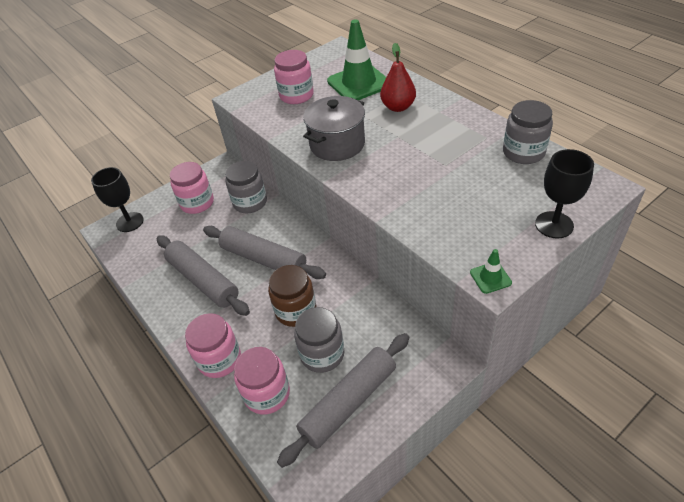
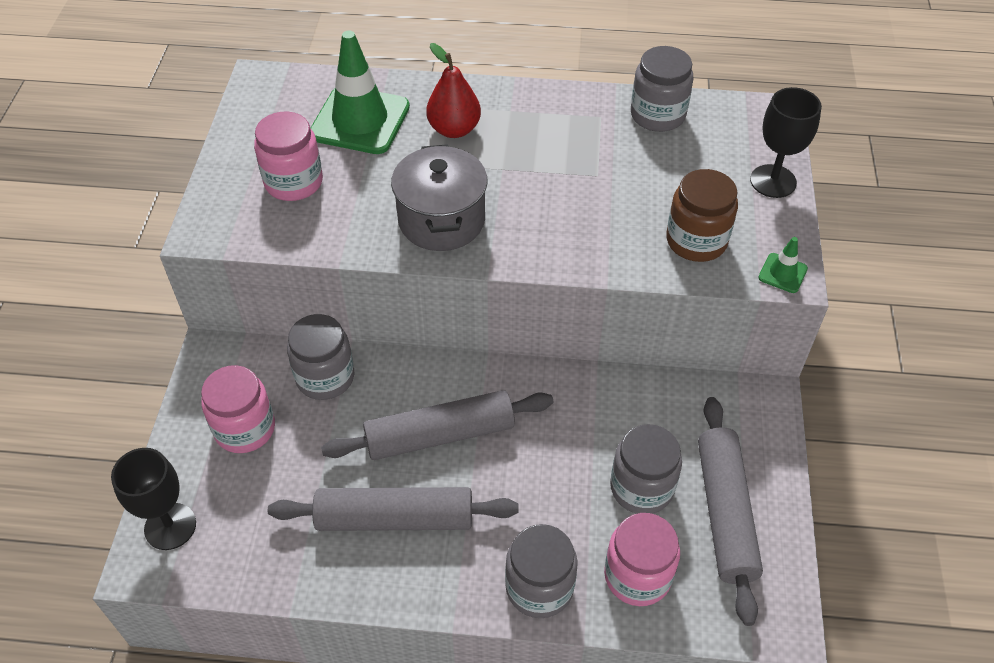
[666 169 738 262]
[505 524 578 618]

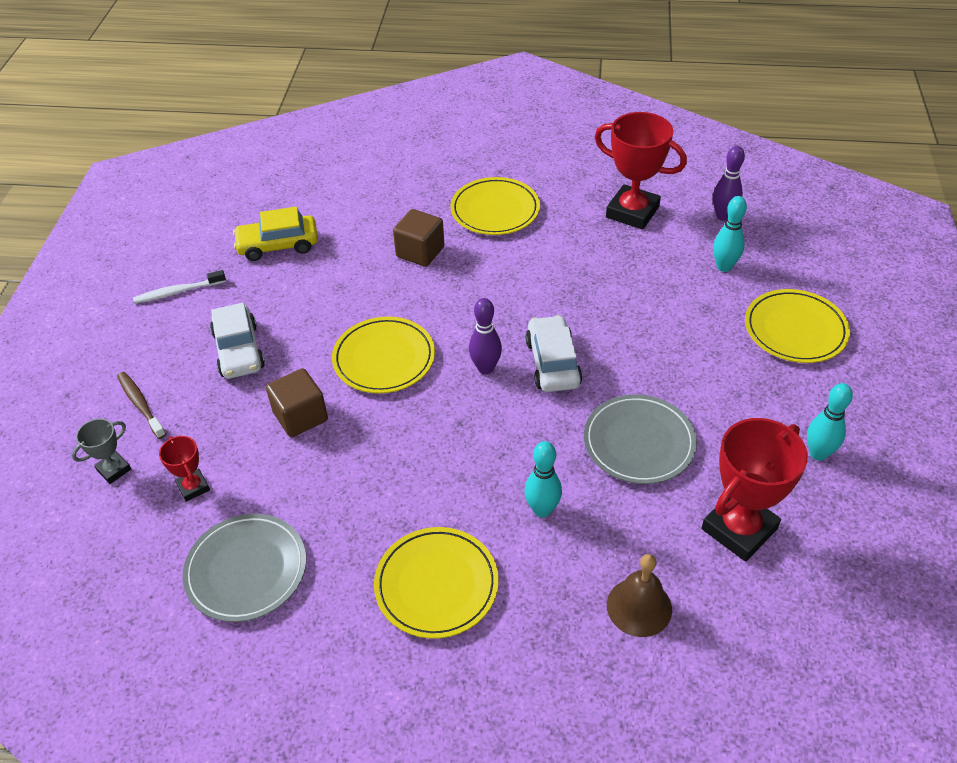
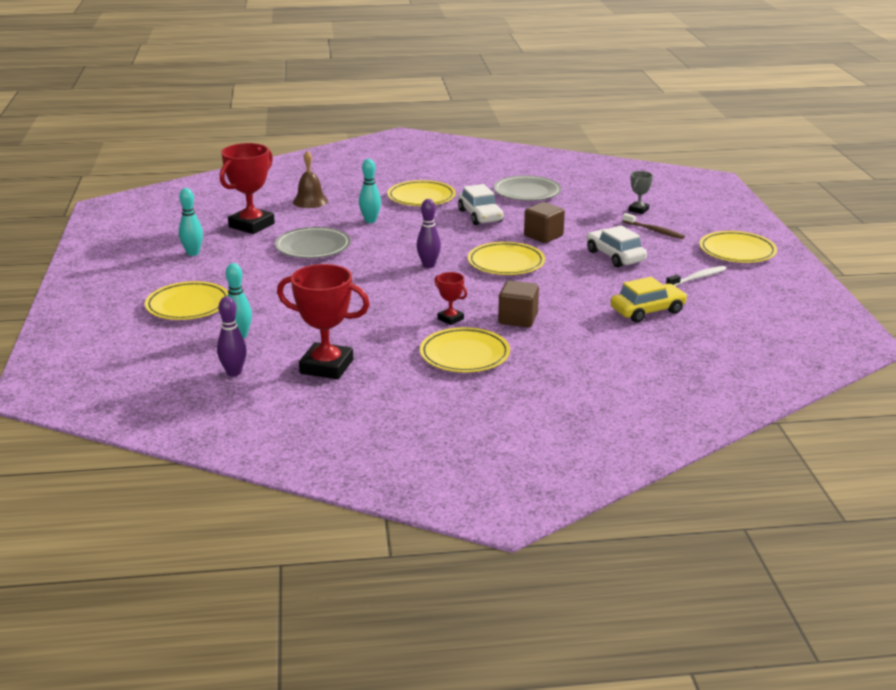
[458 184 503 225]
[435 272 467 325]
[699 231 777 263]

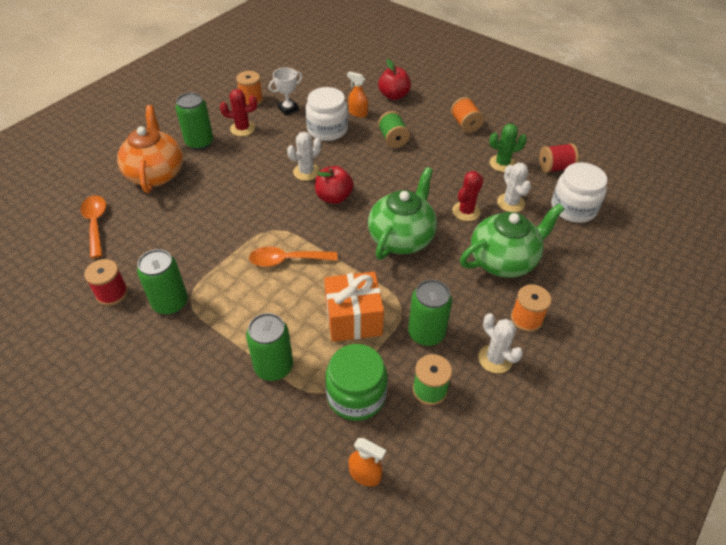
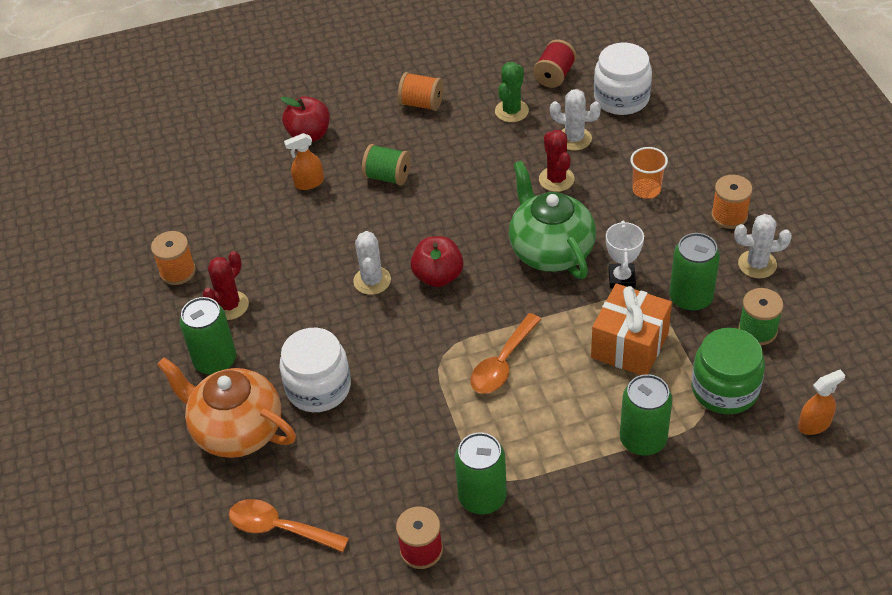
[606 220 644 288]
[279 328 351 412]
[630 147 668 199]

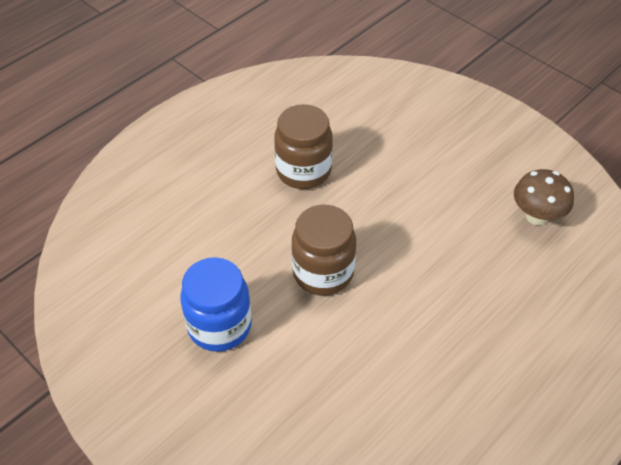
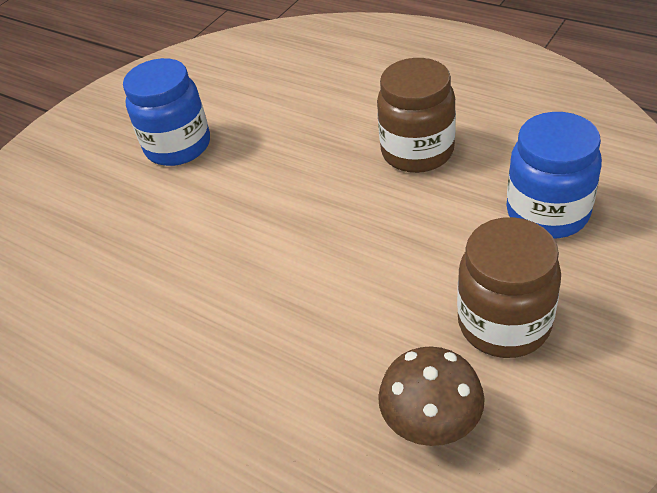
[457 217 561 358]
[507 112 602 239]

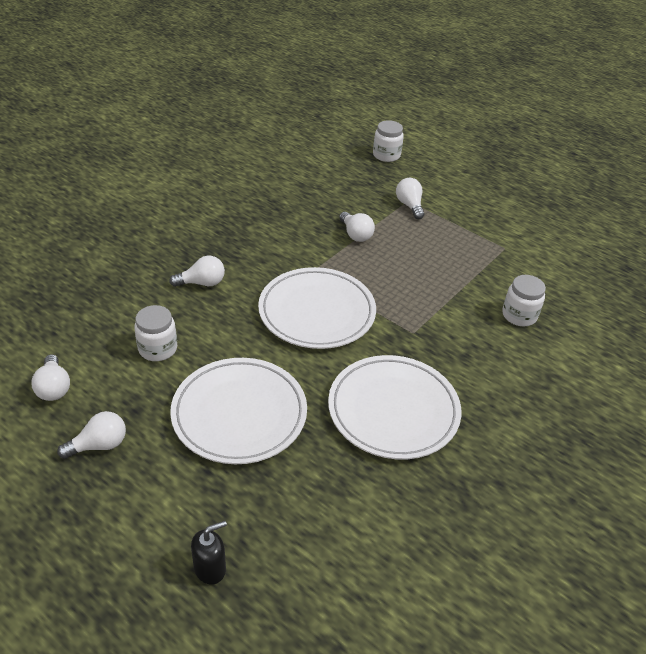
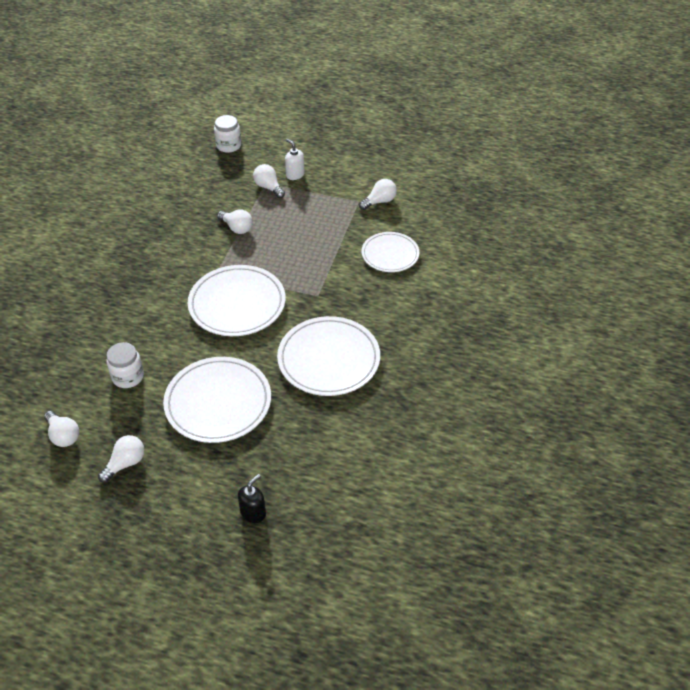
[359 179 397 210]
[361 232 420 272]
[285 139 305 180]

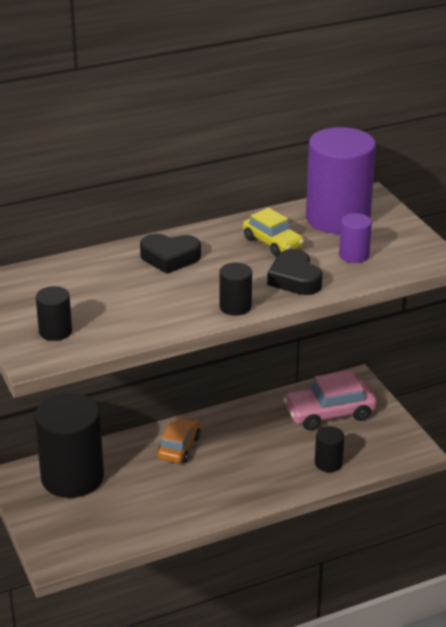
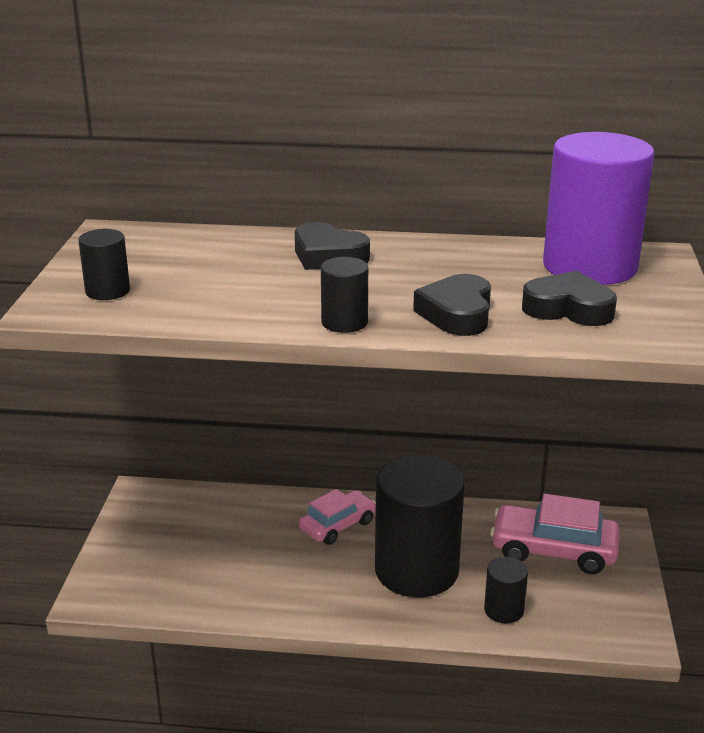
[243 208 304 256] (first image)
[522 271 617 326]
[375 455 465 597]
[299 489 376 545]

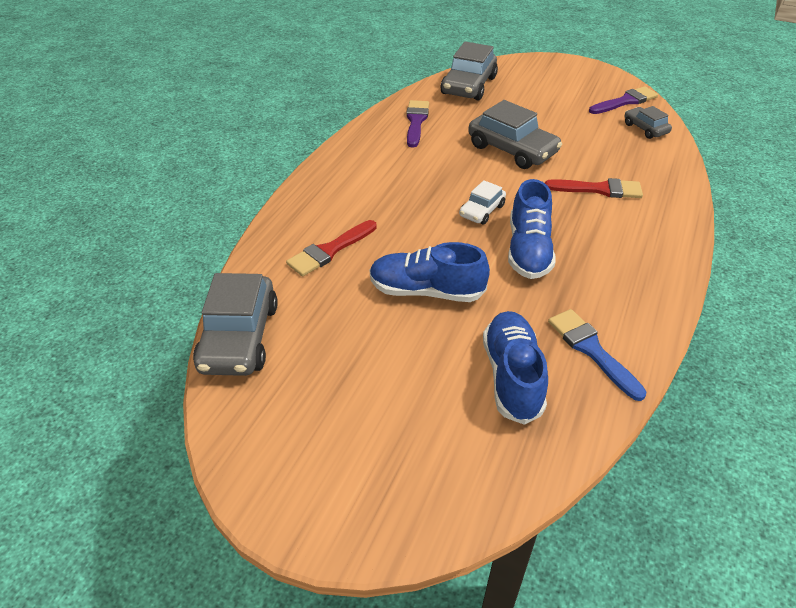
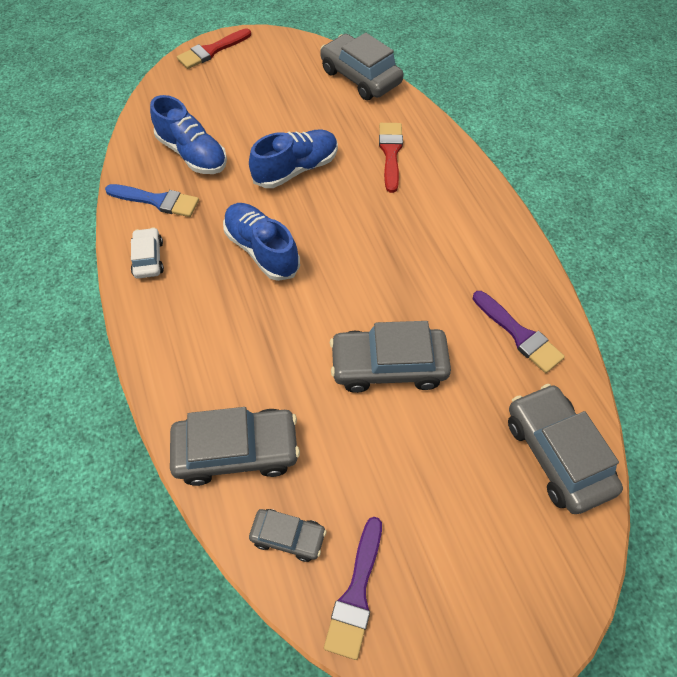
[177 28 251 69]
[131 227 164 279]
[170 407 300 486]

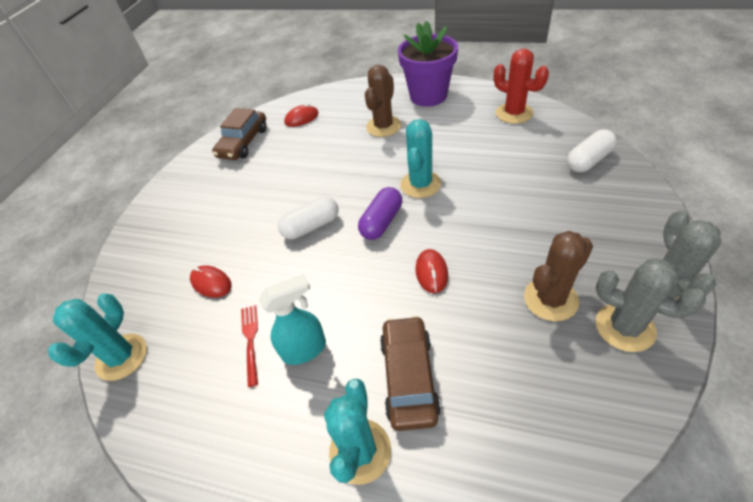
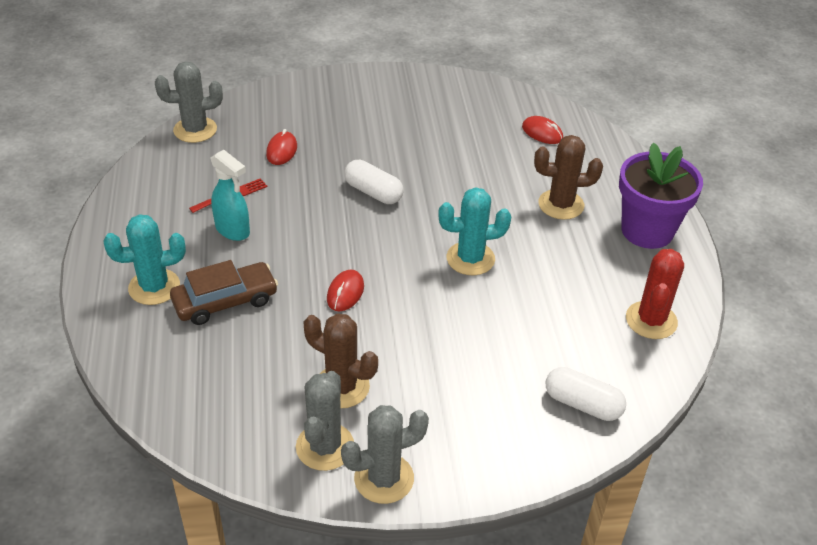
[212 108 267 160] (first image)
[358 187 402 240] (first image)
[327 270 364 311]
[155 61 223 143]

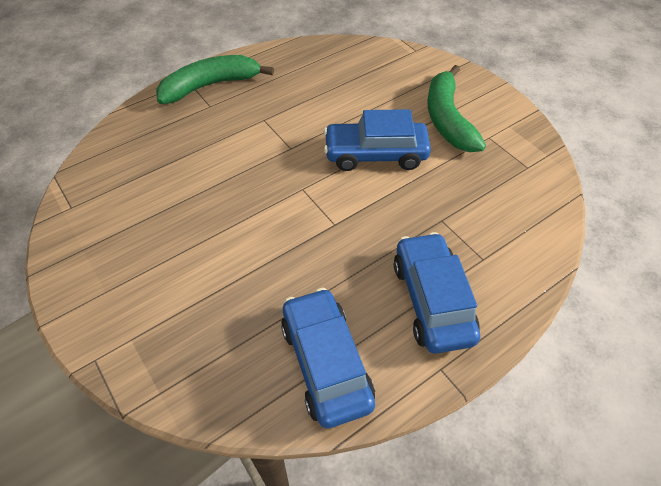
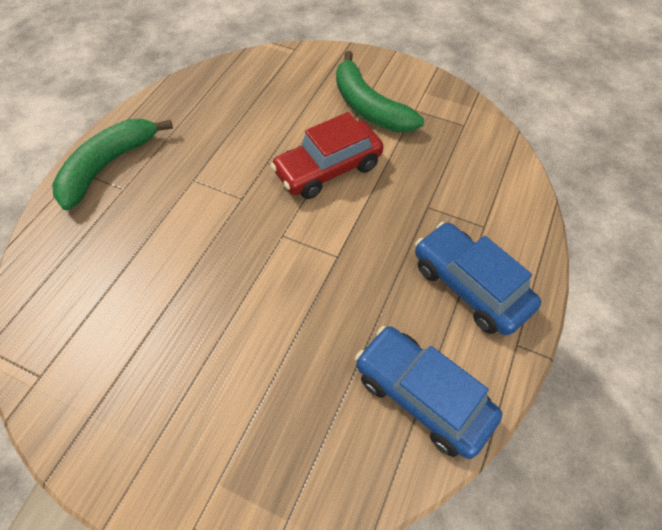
[270 112 384 199]

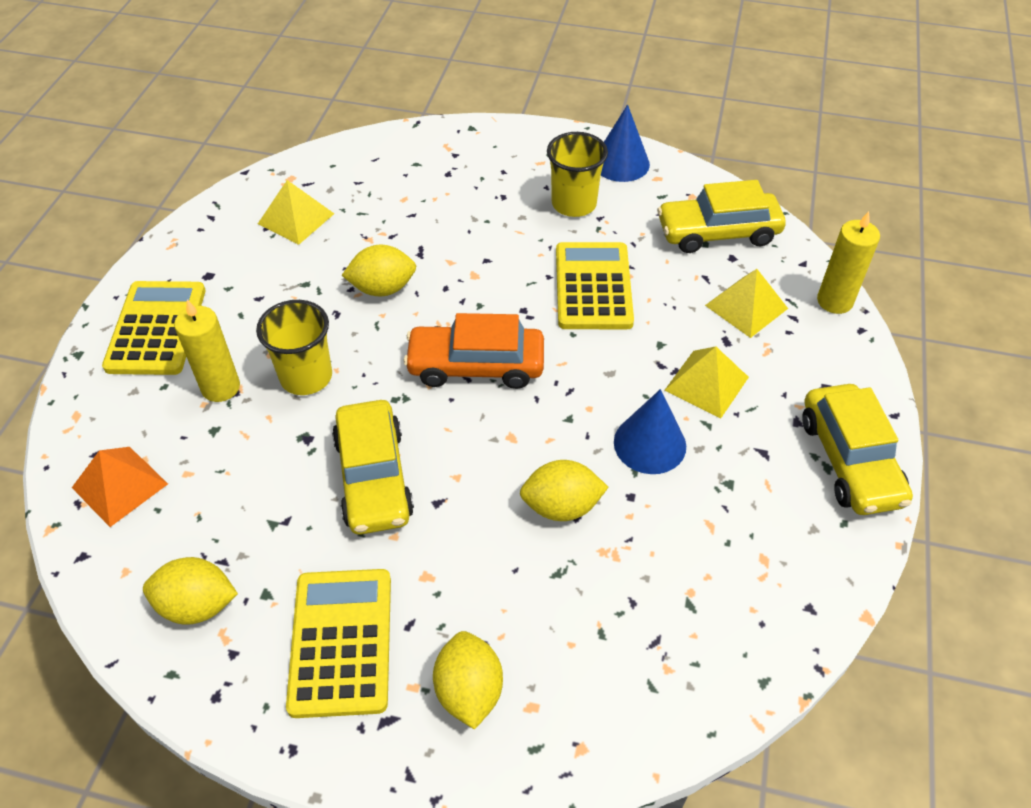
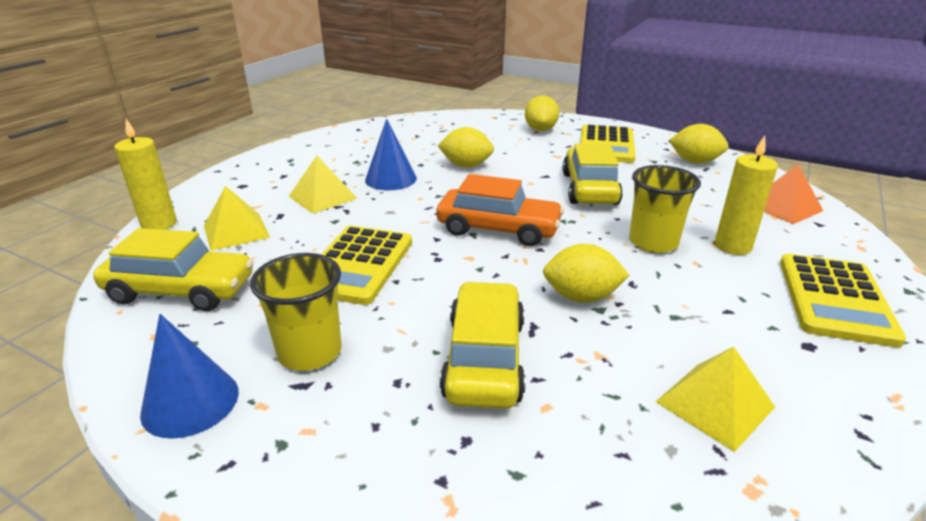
[440 282 525 409]

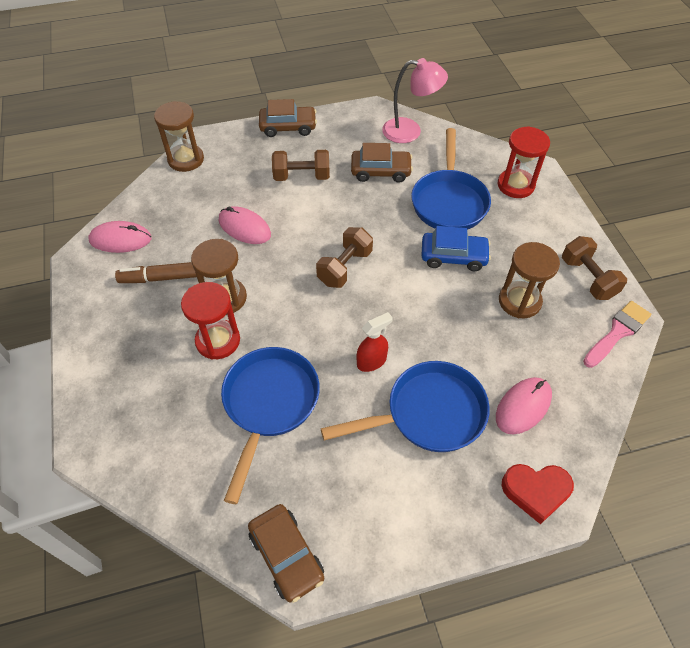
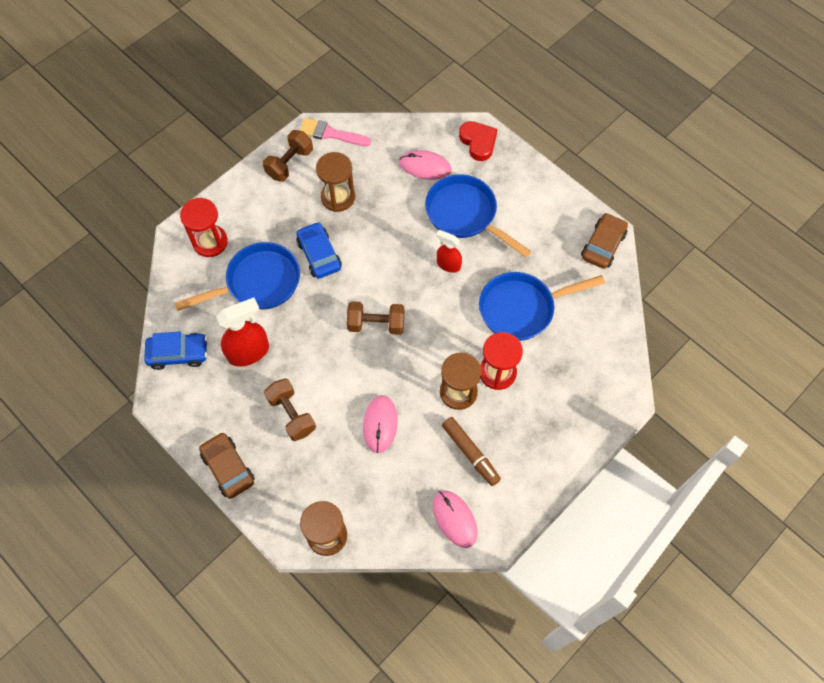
[144 332 207 370]
[216 297 269 367]

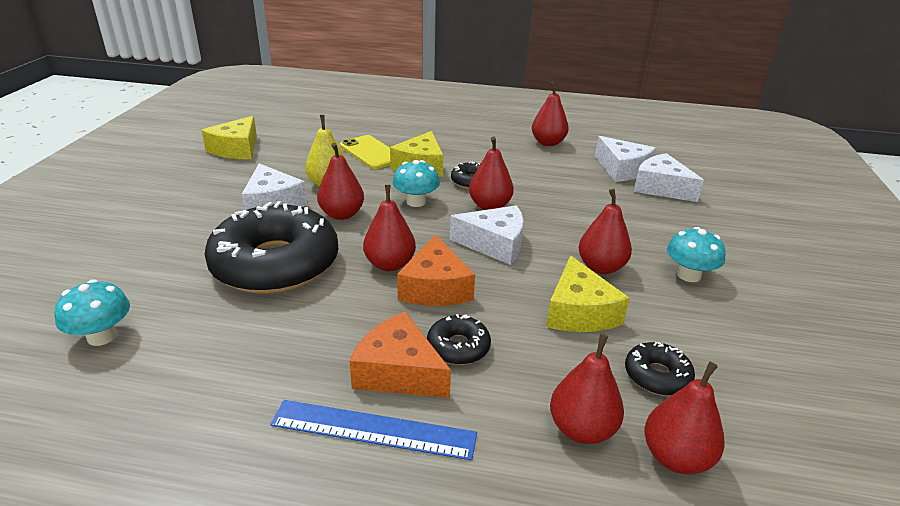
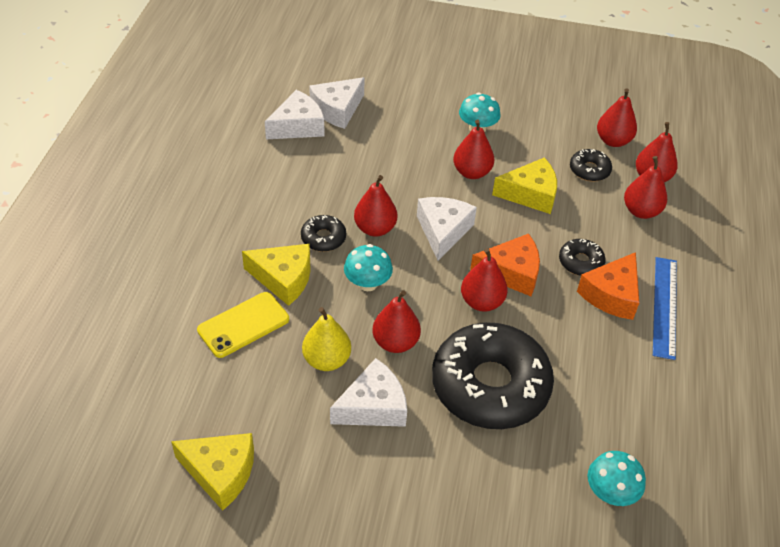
[597 88 637 147]

